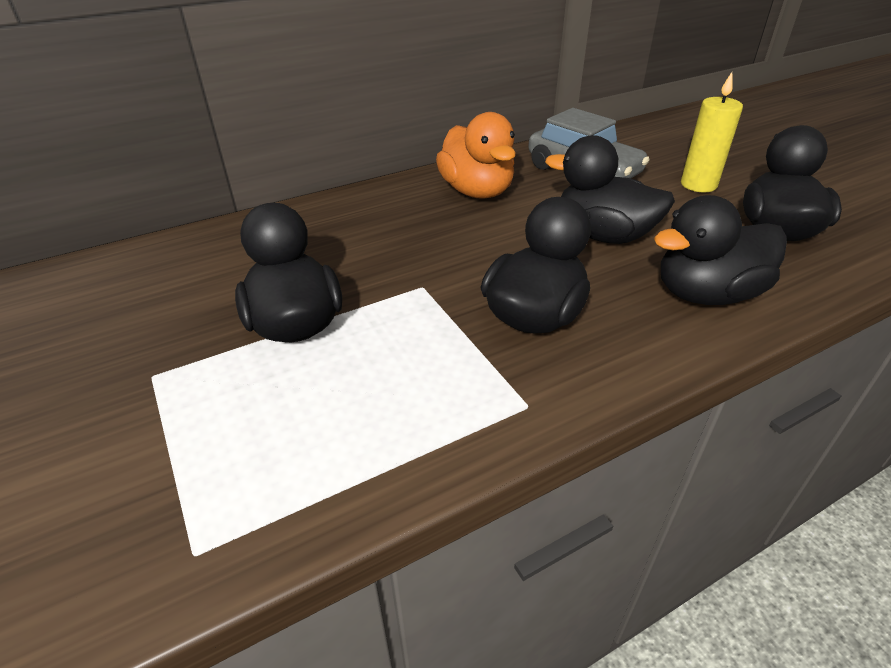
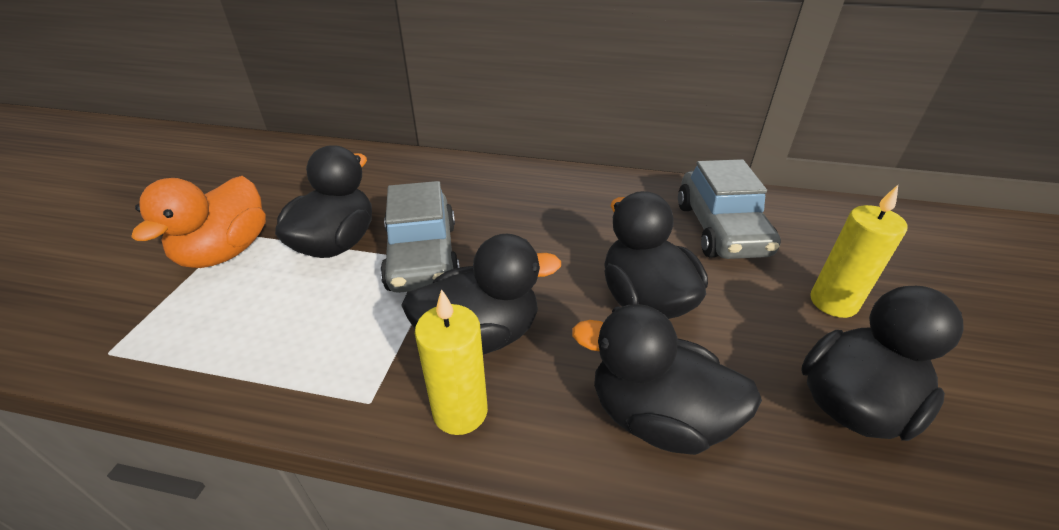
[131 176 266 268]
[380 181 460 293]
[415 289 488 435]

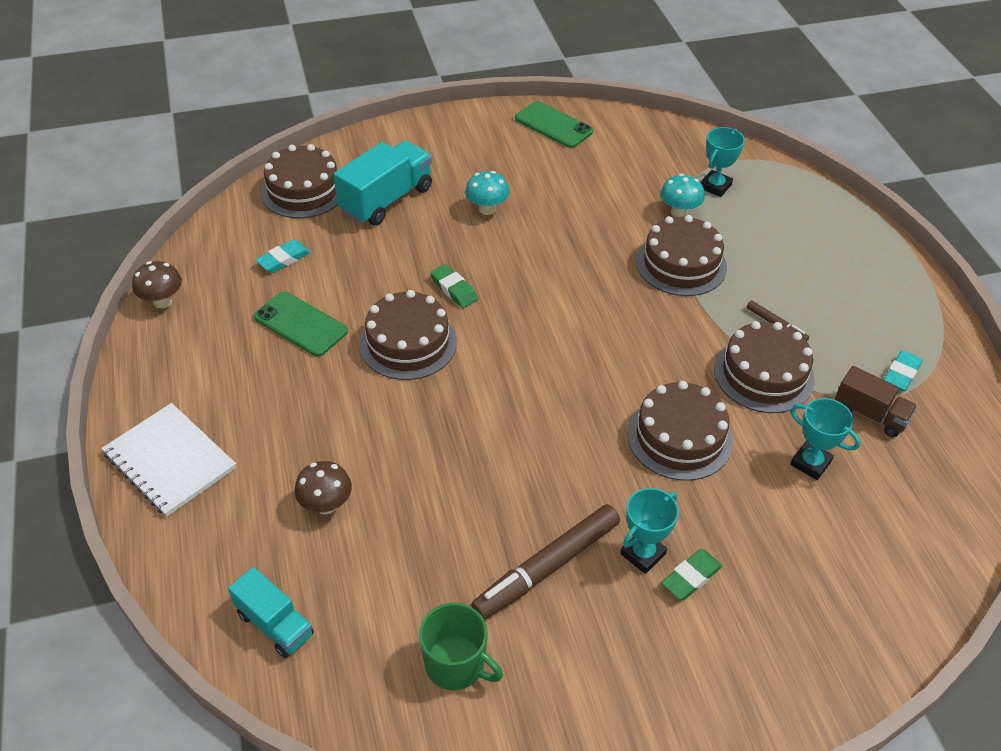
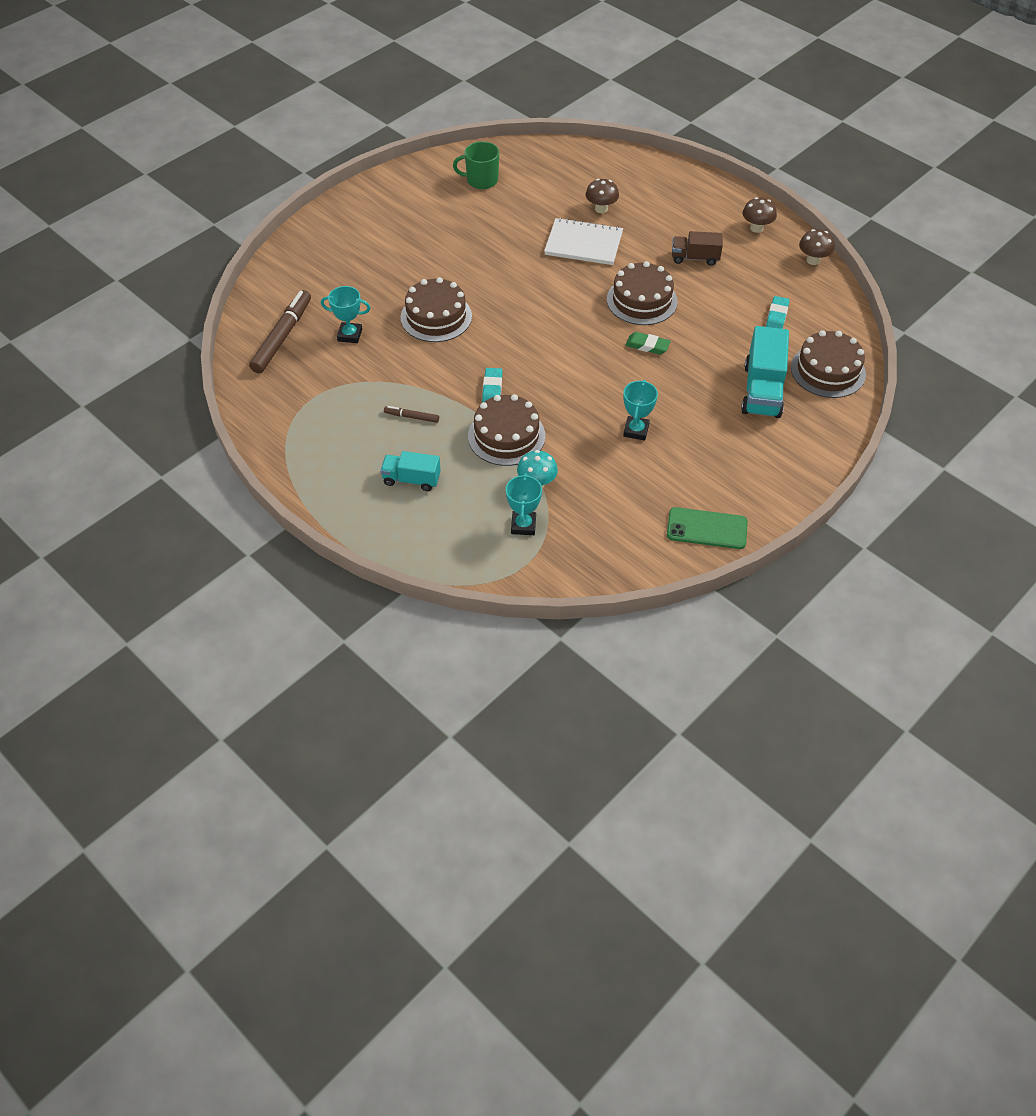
[465 171 509 215] (first image)
[254 291 348 357] (first image)
[714 321 815 413] (first image)
[482 368 502 403]
[672 231 723 266]
[544 218 623 265]
[623 380 658 441]
[249 290 311 373]
[661 549 723 600] (first image)
[380 451 441 491]
[742 197 777 233]

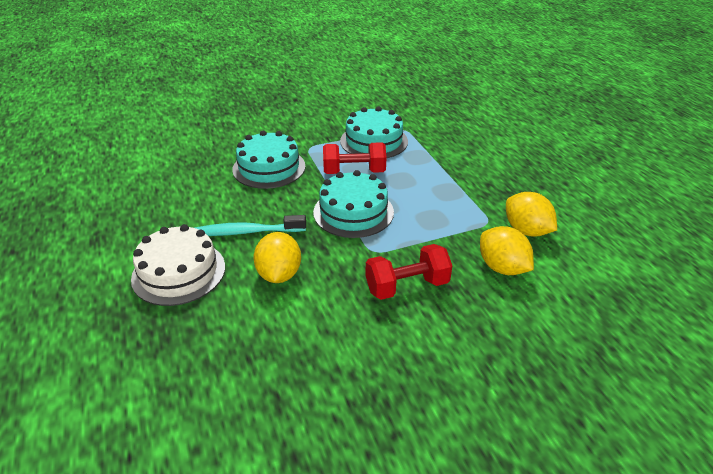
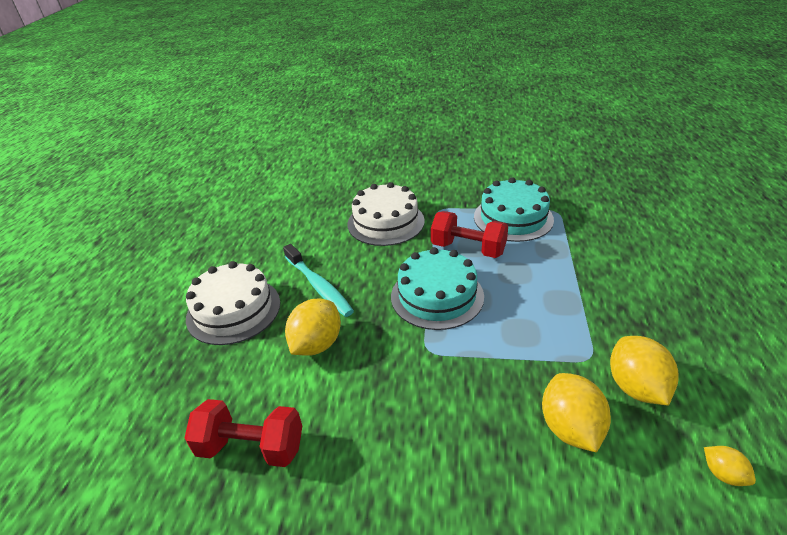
[347 182 425 246]
[283 244 354 317]
[185 399 302 467]
[704 446 756 486]

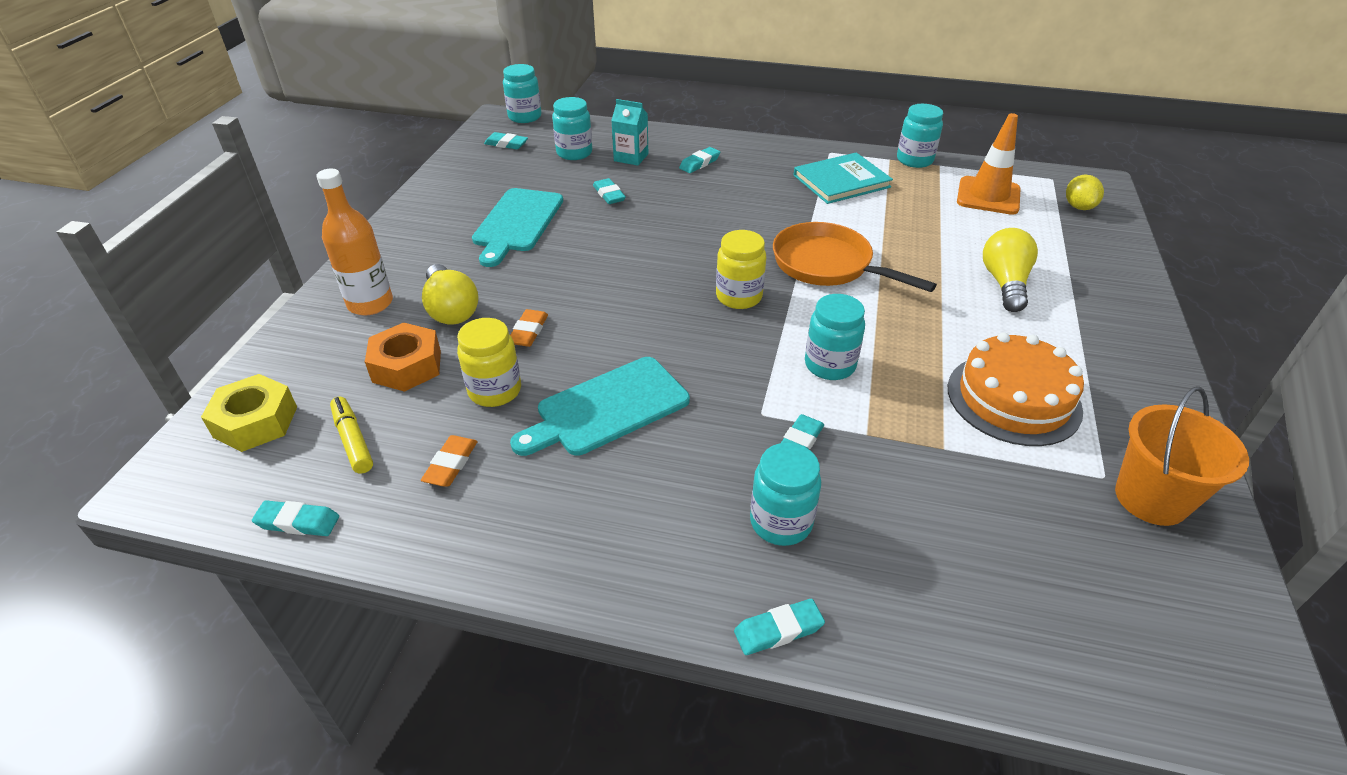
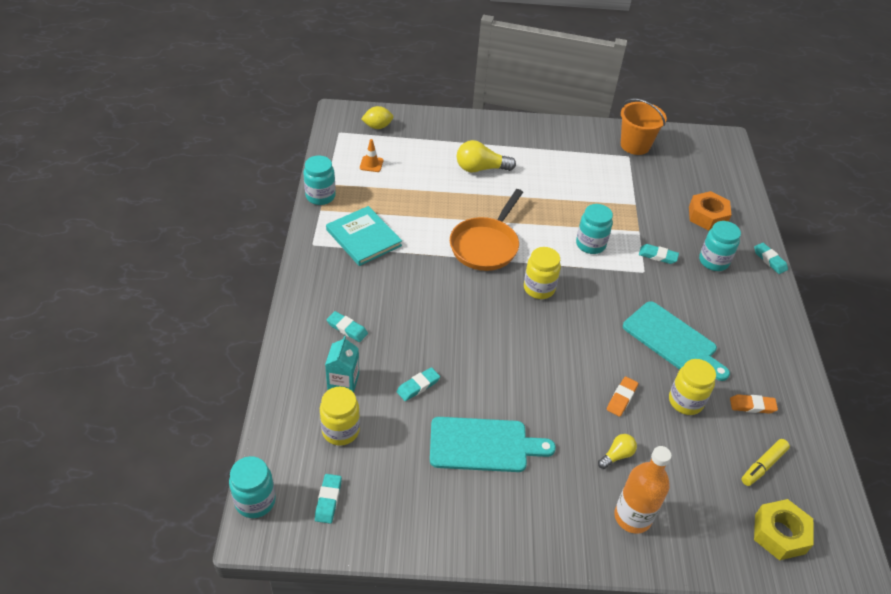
[320 387 360 446]
[360 139 383 172]
[598 434 637 469]
[607 377 638 417]
[689 191 732 231]
[948 332 1084 446] (first image)
[252 500 339 536] (first image)

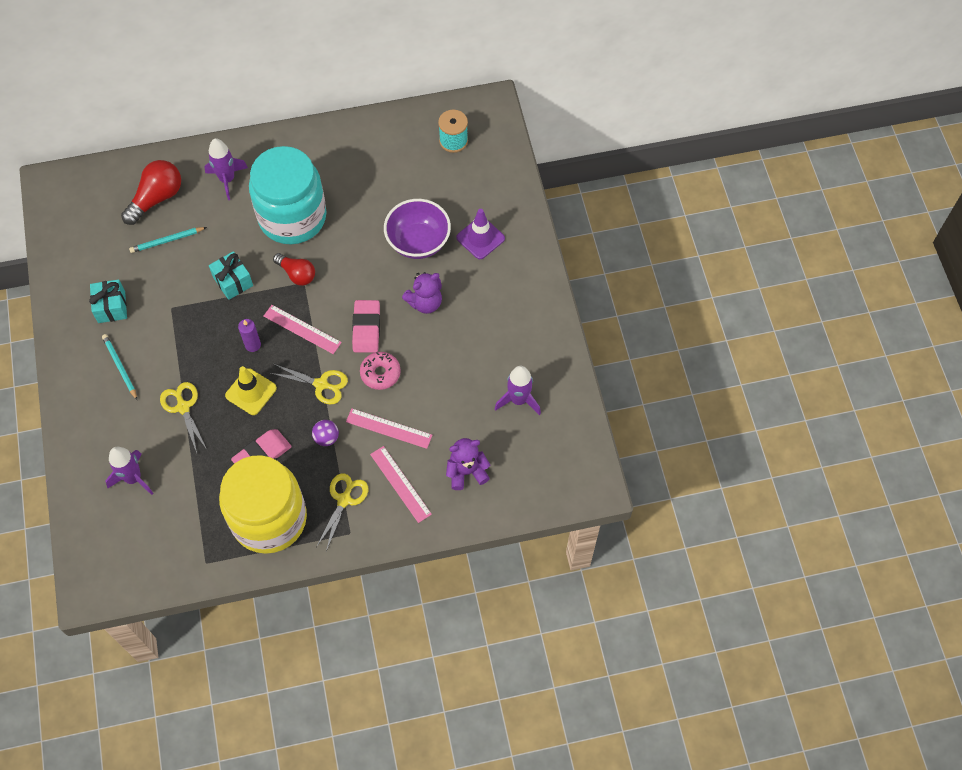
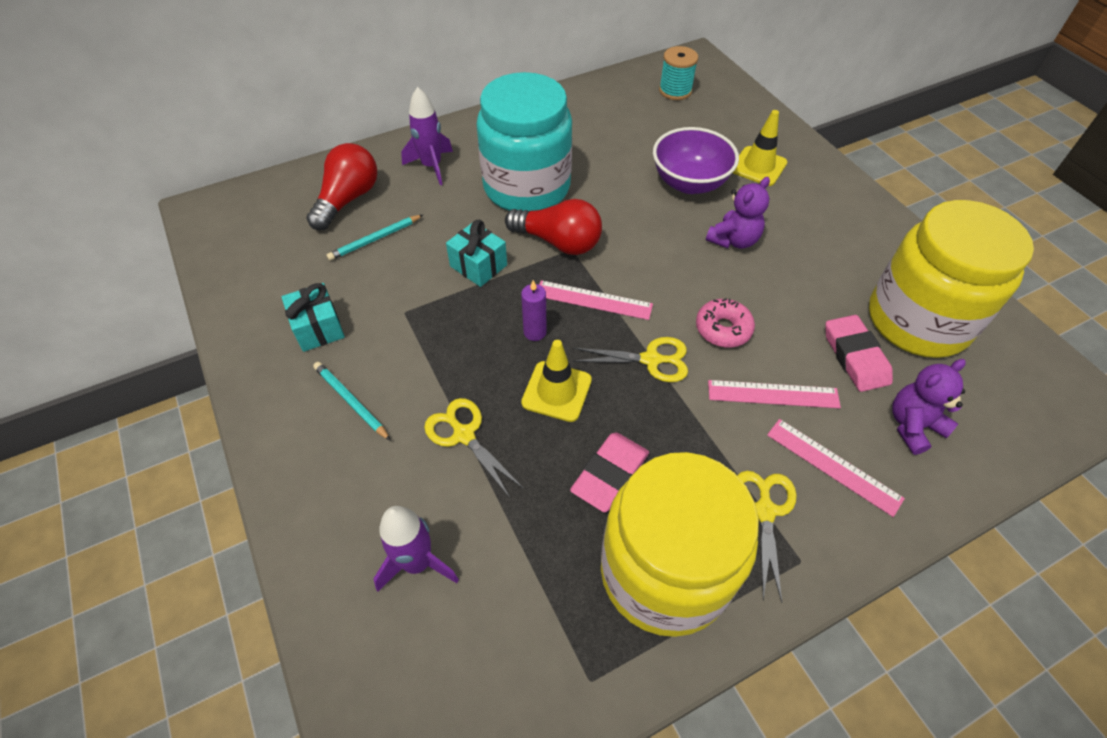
[733 110 787 186]
[505 199 602 255]
[825 315 893 392]
[869 200 1034 358]
[312 420 339 446] (first image)

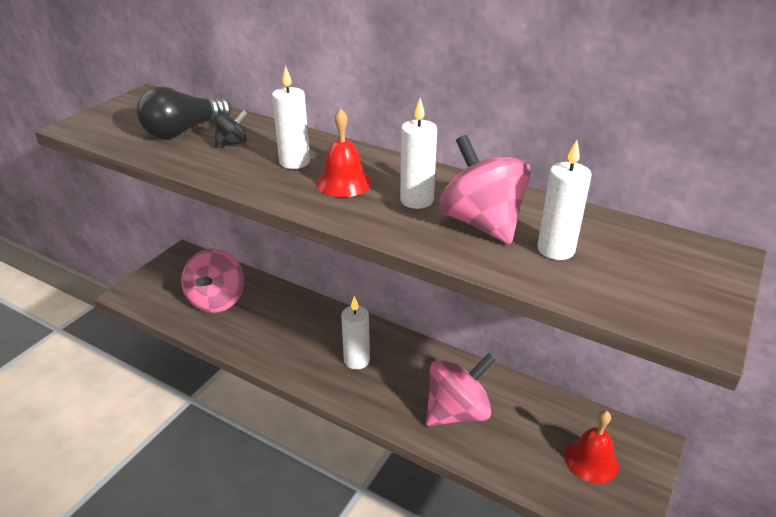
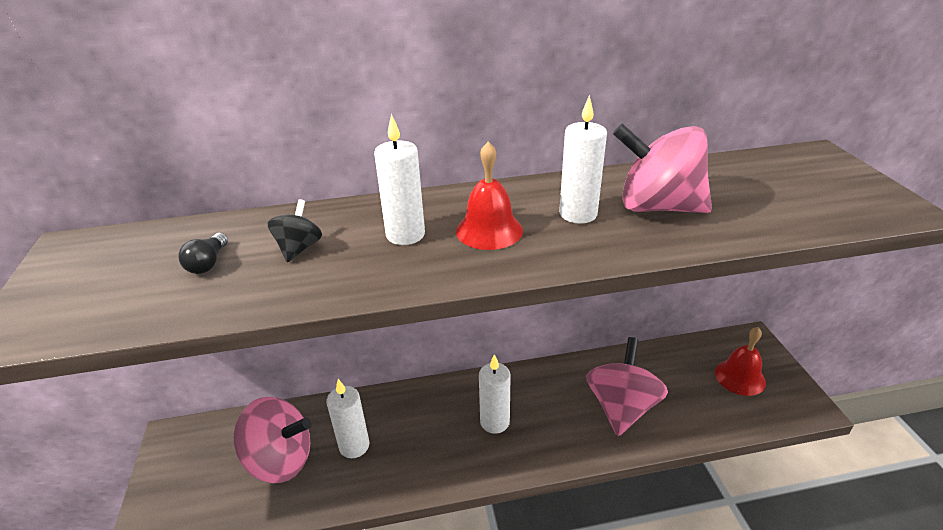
[178 233 228 274]
[326 379 369 458]
[234 397 311 483]

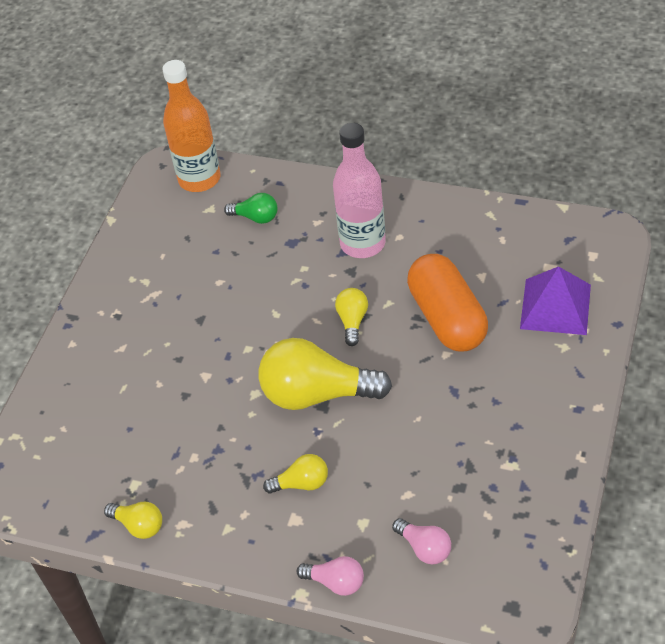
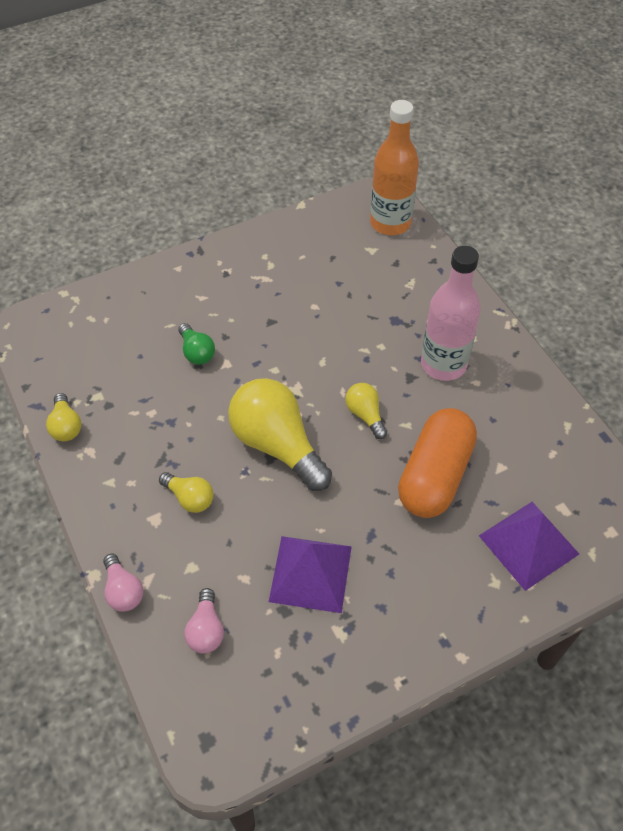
[178 323 215 365]
[345 383 387 439]
[269 536 352 613]

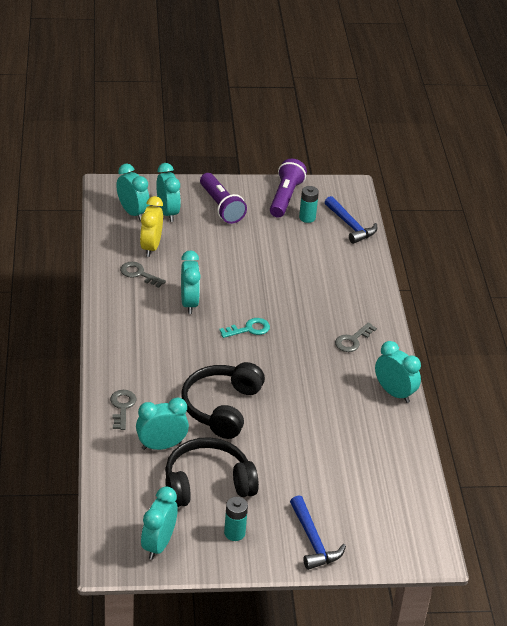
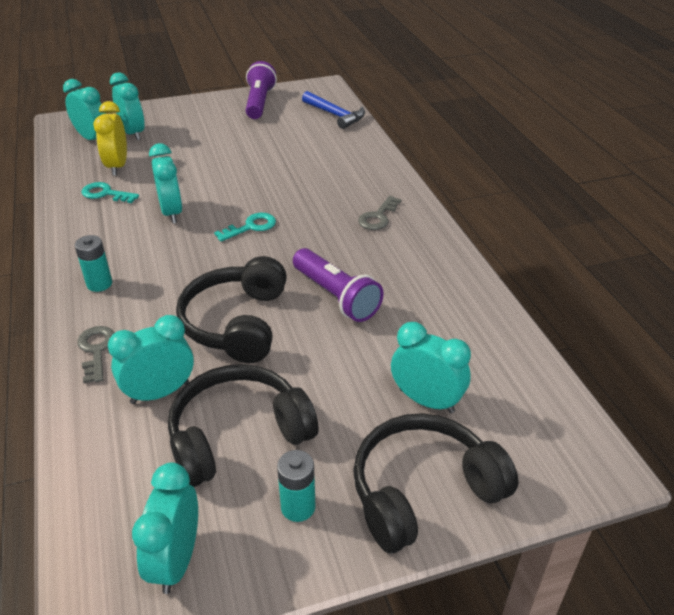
[293 248 384 322]
[75 235 112 292]
[82 182 139 203]
[391 322 471 413]
[353 413 519 553]

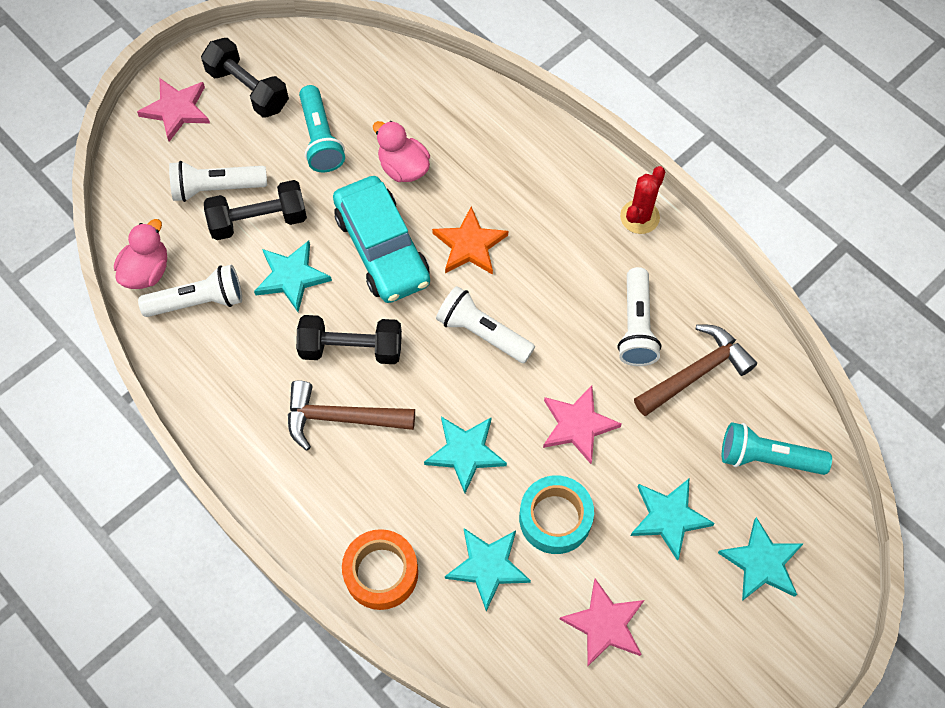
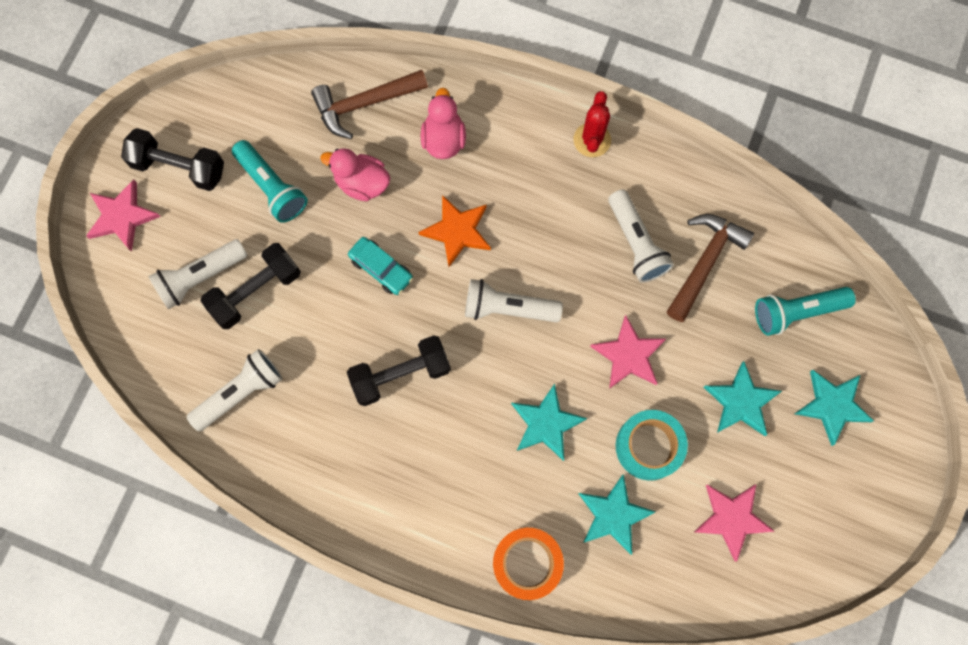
[348 237 413 295]
[421 88 466 159]
[254 240 332 312] (first image)
[311 70 428 139]

